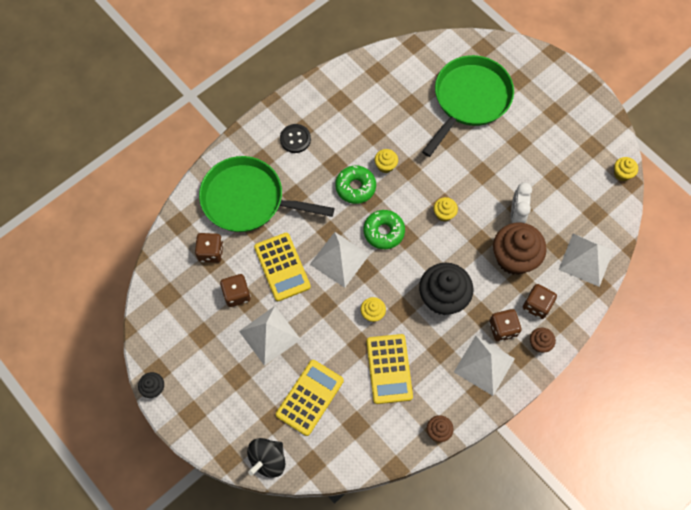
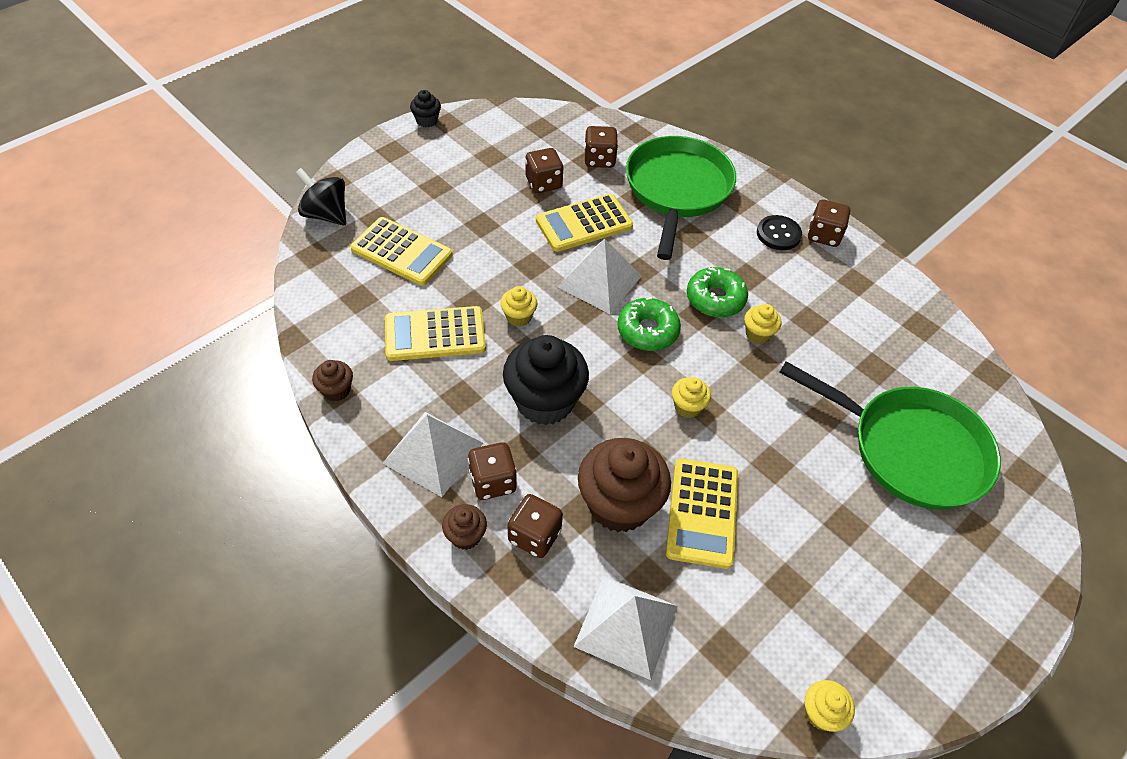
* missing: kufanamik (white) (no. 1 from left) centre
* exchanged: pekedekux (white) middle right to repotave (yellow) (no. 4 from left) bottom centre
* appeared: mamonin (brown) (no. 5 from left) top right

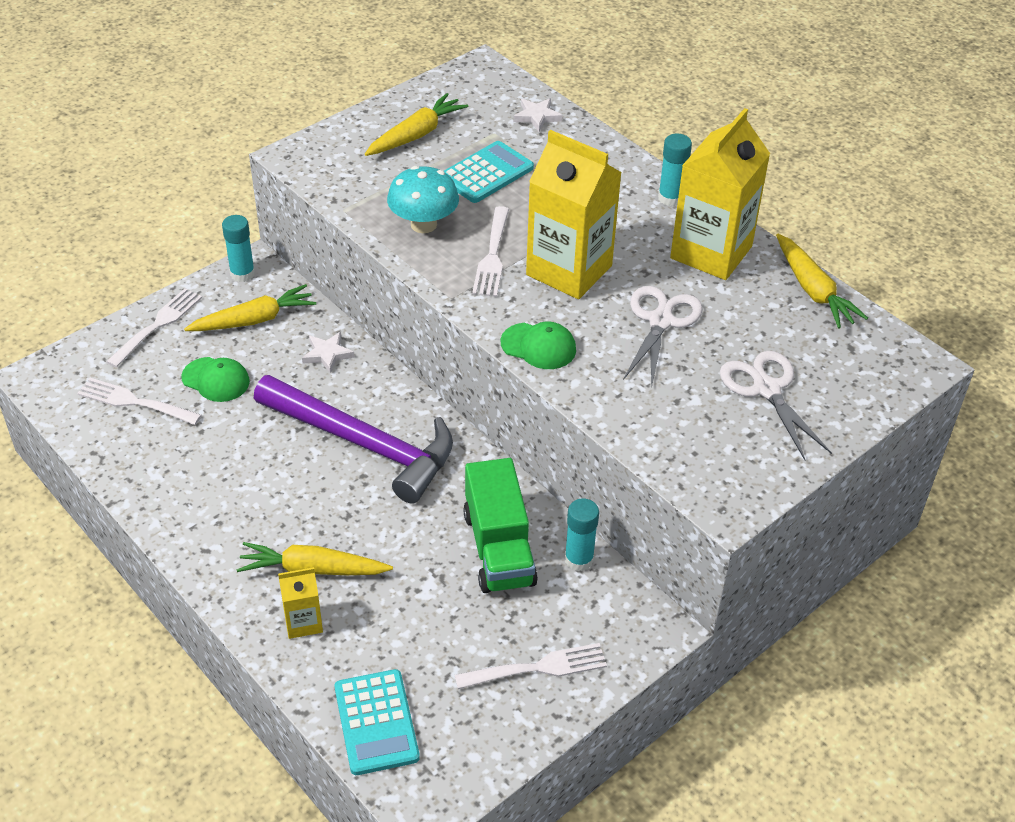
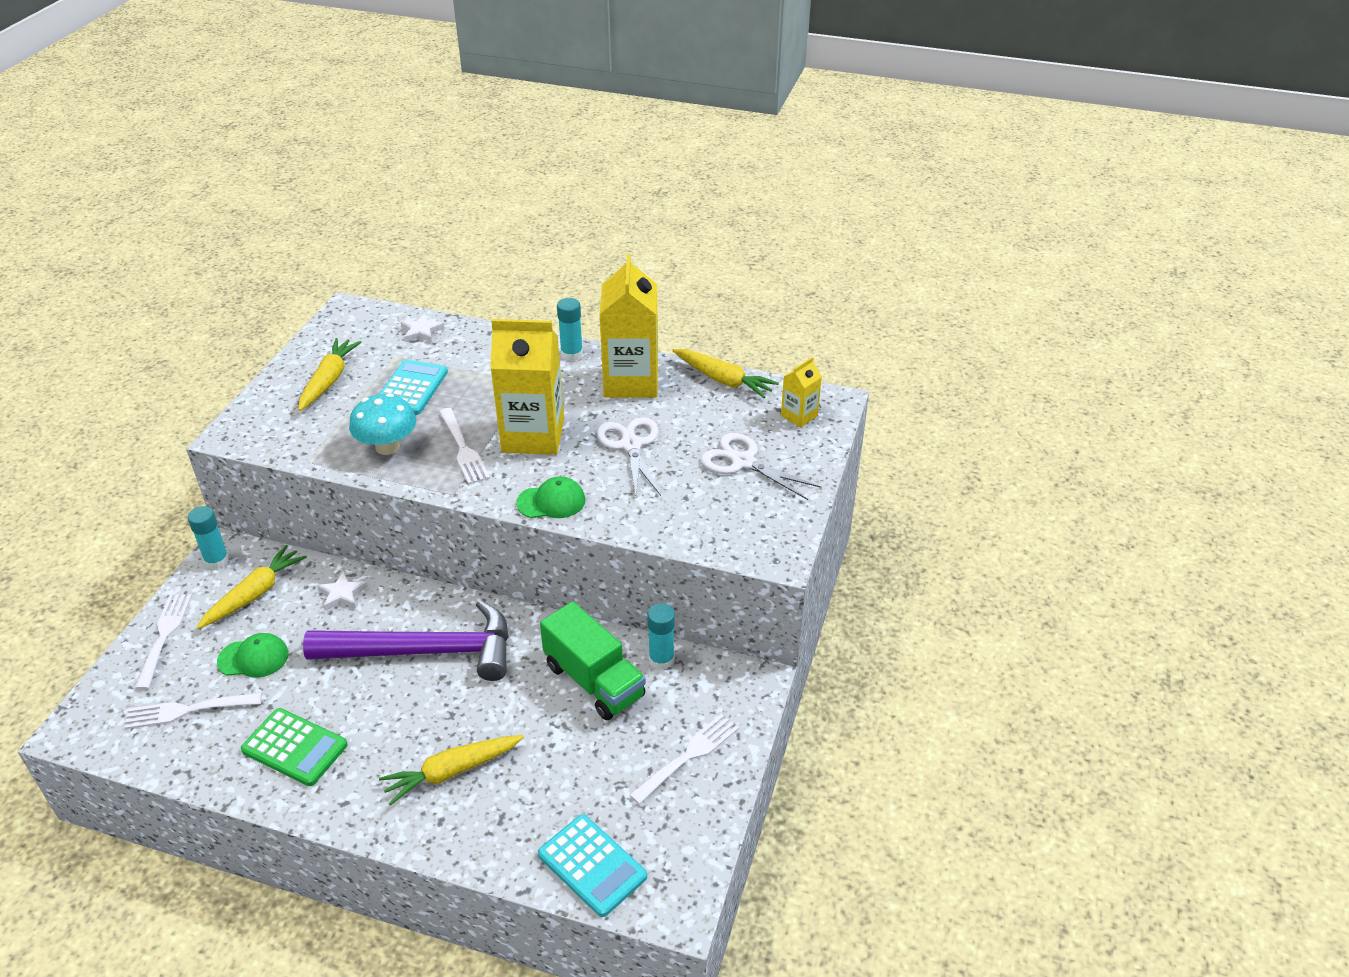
* relocated: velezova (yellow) (no. 1 from left in the first image) bottom left to velezova (yellow) (no. 3 from left) centre
* appeared: repotave (green) bottom left

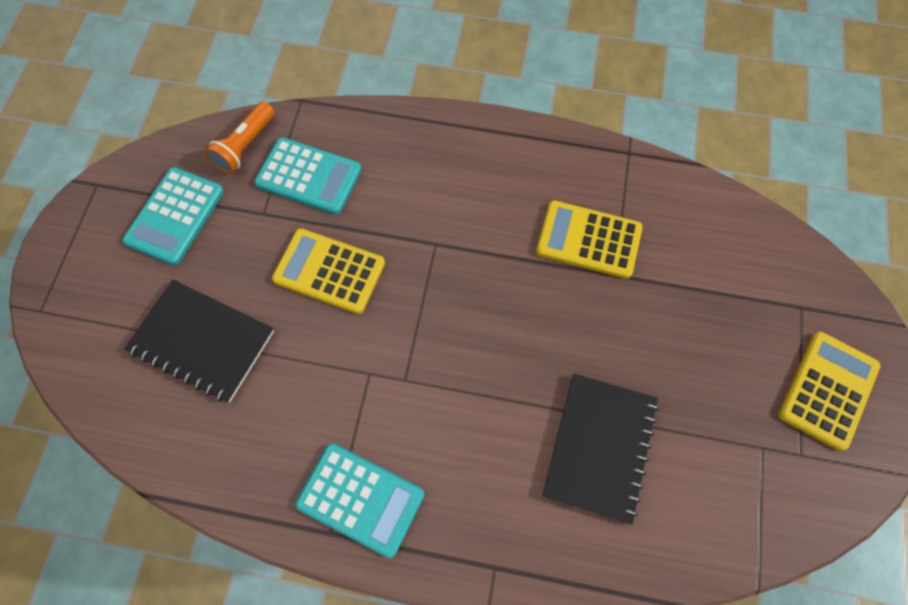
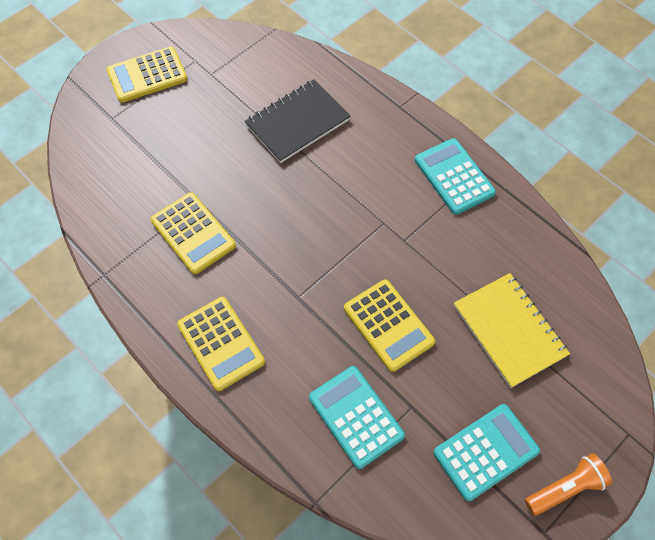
* colour: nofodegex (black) (no. 1 from left) middle left to nofodegex (yellow) middle right
* relocated: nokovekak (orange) top left to bottom right
* appeared: repotave (yellow) (no. 3 from left) centre

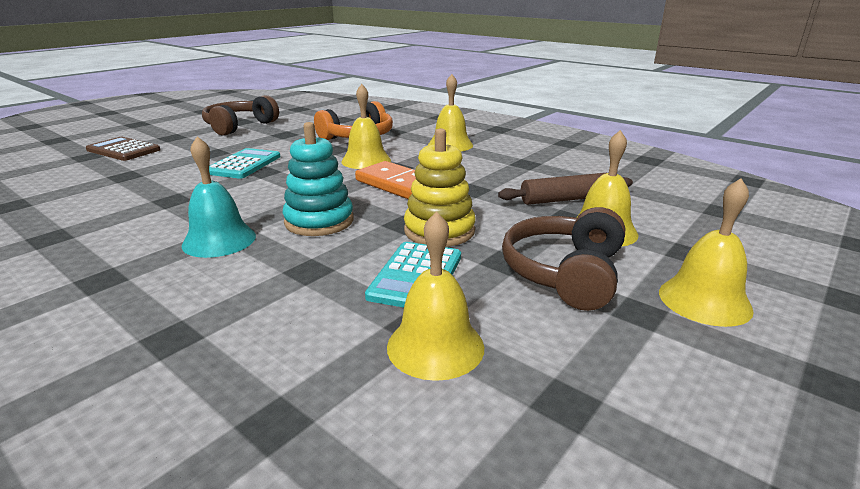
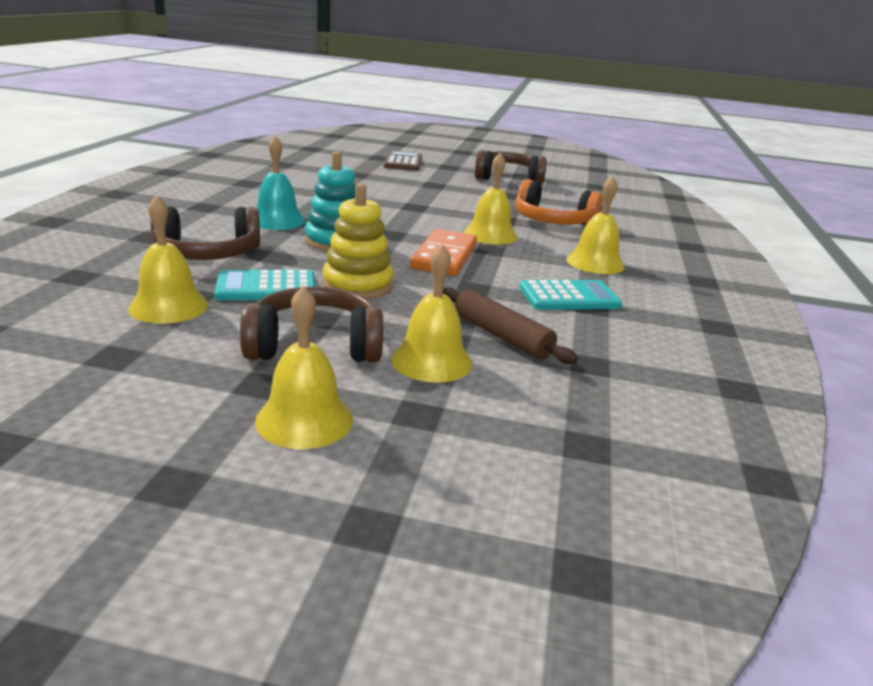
* relocated: repotave (turquoise) (no. 1 from left in the first image) middle left to repotave (turquoise) (no. 2 from left) centre
* appeared: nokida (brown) (no. 1 from left) middle left

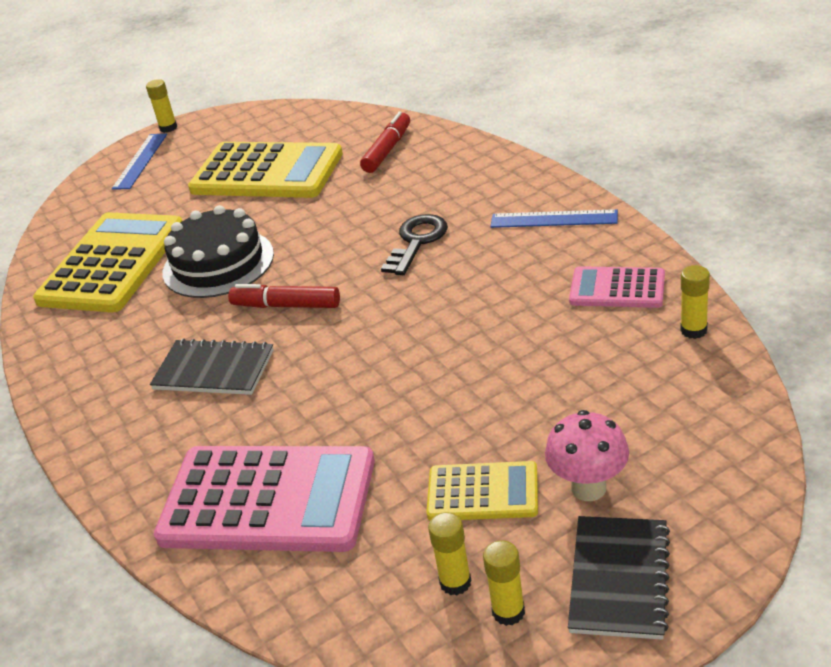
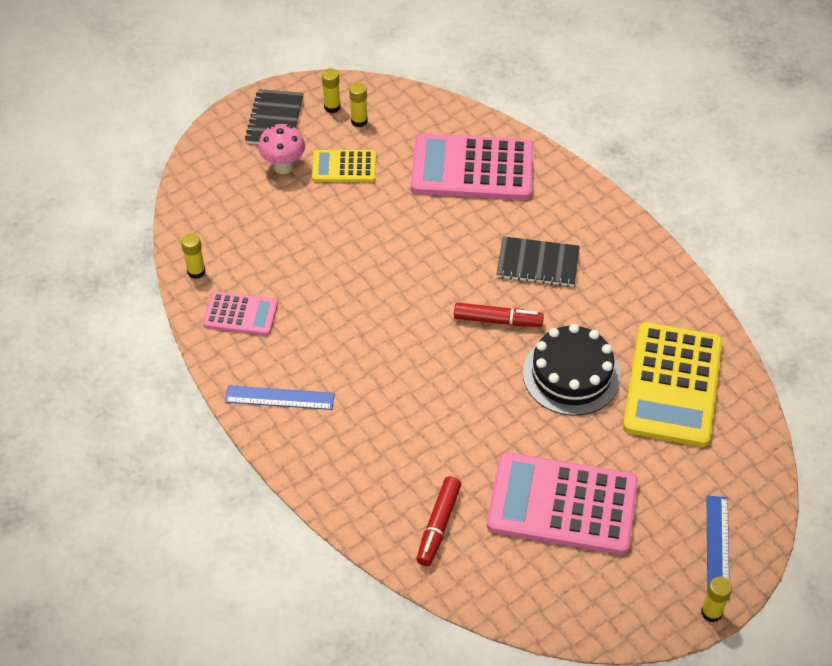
* colour: repotave (yellow) (no. 2 from left) top left to repotave (pink) (no. 3 from left) bottom right
* missing: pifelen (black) centre

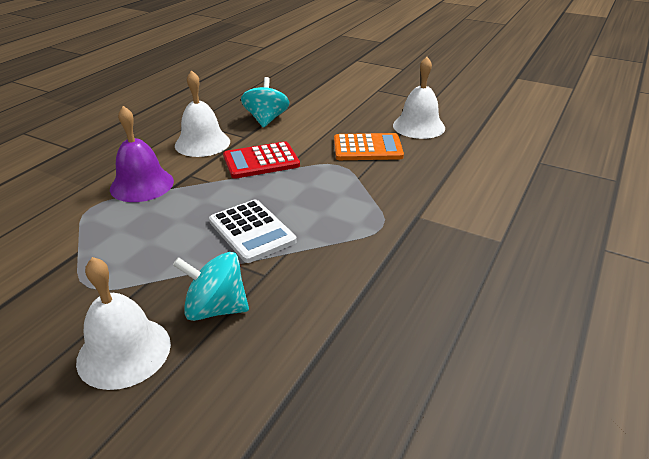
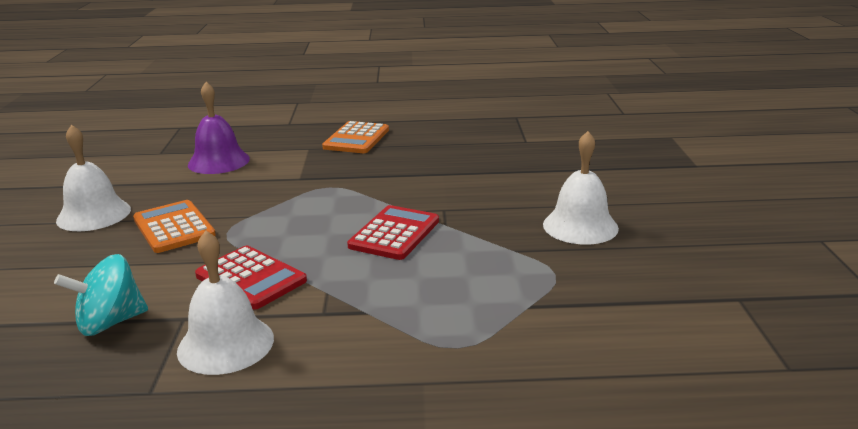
* relocated: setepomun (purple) middle left to top left
* missing: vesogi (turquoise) (no. 1 from left) middle left
* colour: repotave (white) centre to repotave (red) (no. 2 from left) centre
* appeared: repotave (orange) (no. 2 from left) top centre

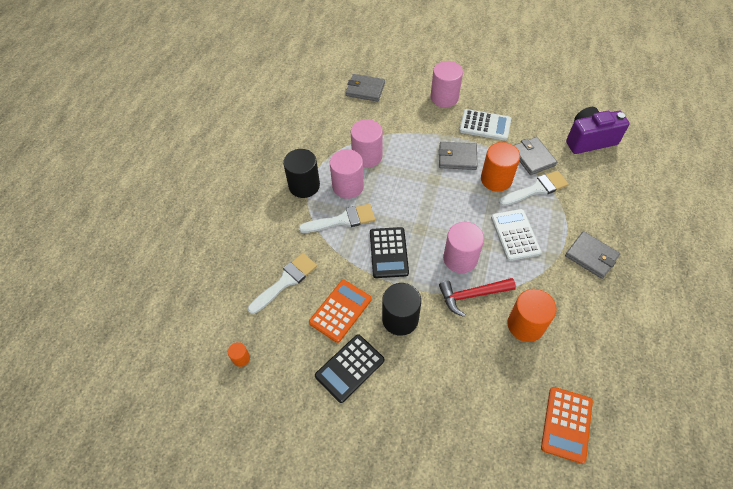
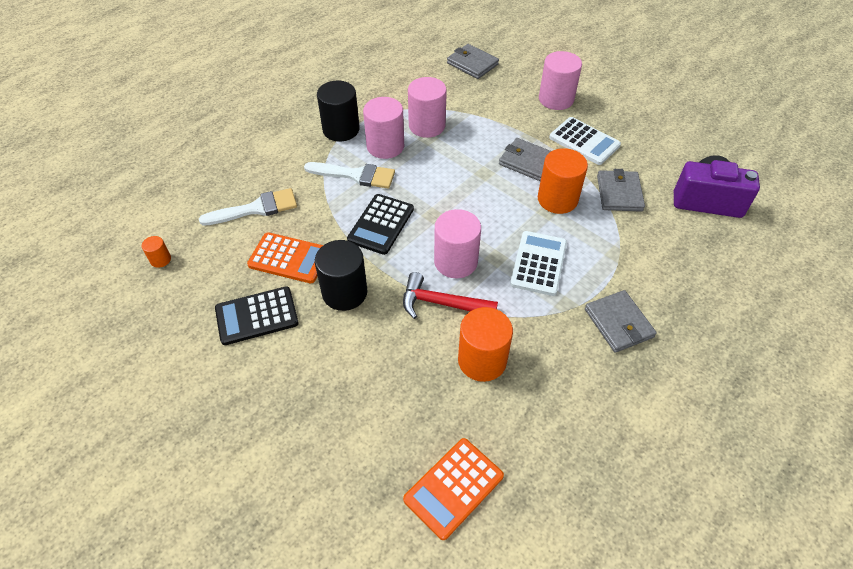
* spun: repotave (orange) (no. 1 from left) centre = centre 45 degrees clockwise
* missing: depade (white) (no. 3 from left) middle right

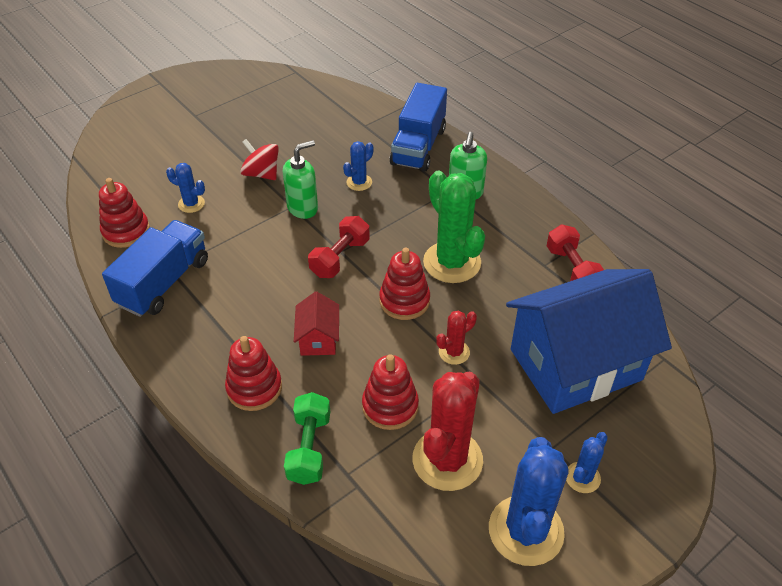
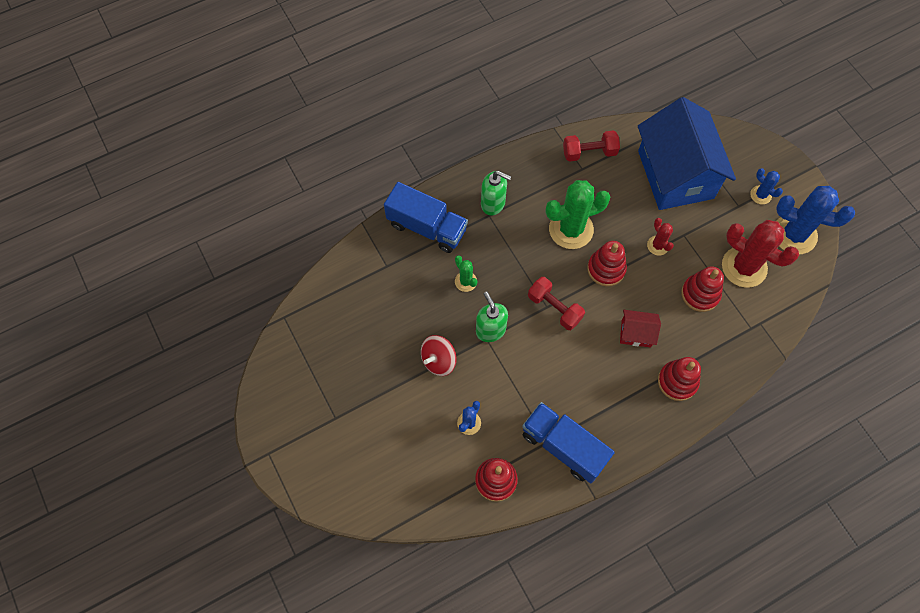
* missing: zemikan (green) bottom centre
* colour: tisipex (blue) (no. 2 from left) top centre to tisipex (green) (no. 1 from left) centre

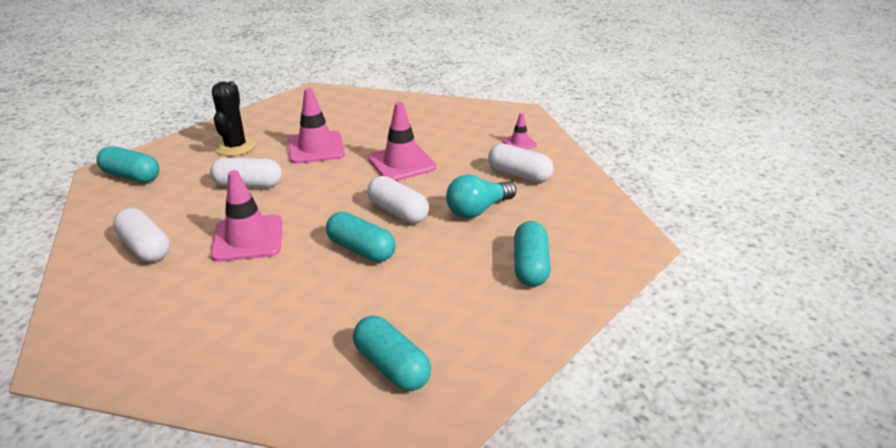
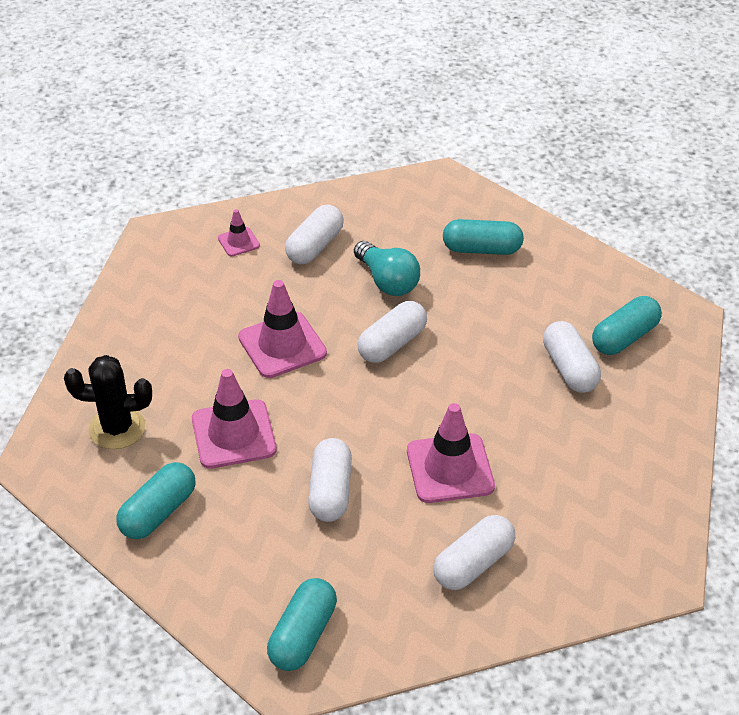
* relocated: tisipex (black) top left to middle left
* relocated: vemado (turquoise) (no. 2 from left in the first image) centre to vemado (turquoise) (no. 1 from left) bottom left
* appeared: vemado (white) (no. 5 from left) middle right

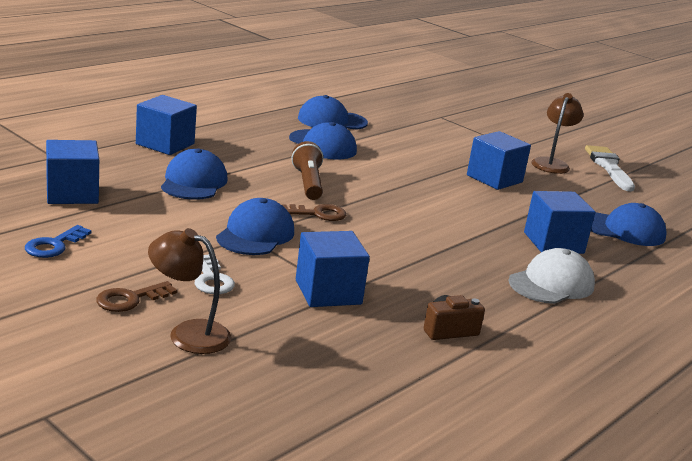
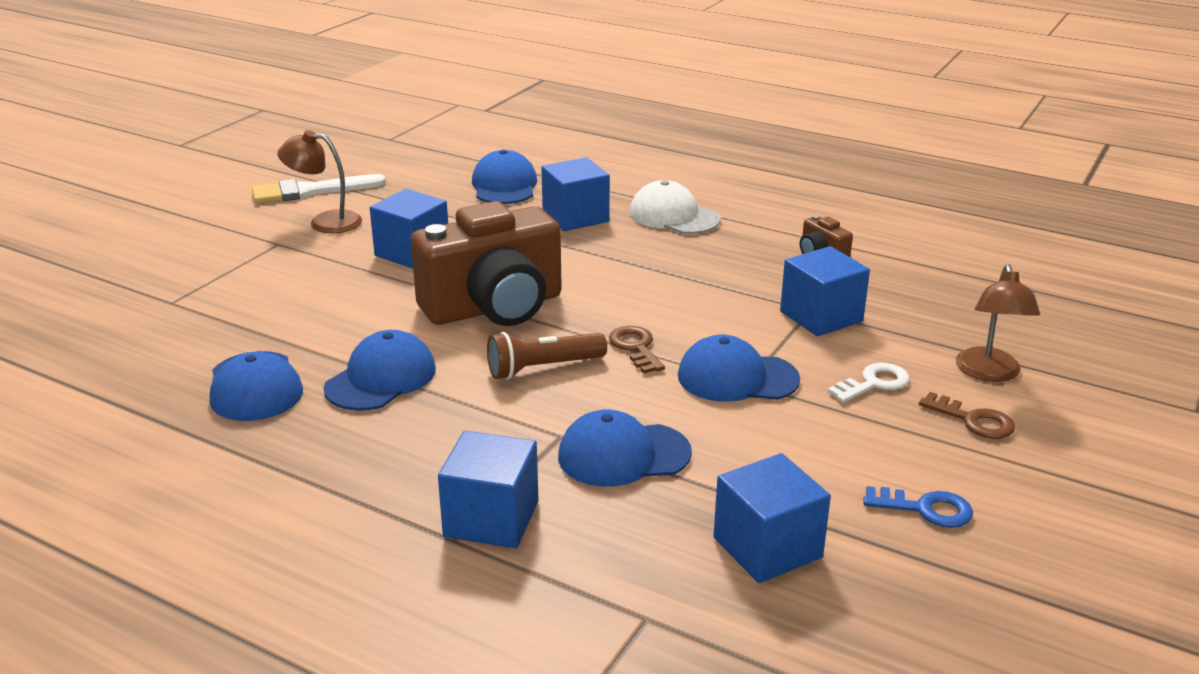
* appeared: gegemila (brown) (no. 1 from left) centre

